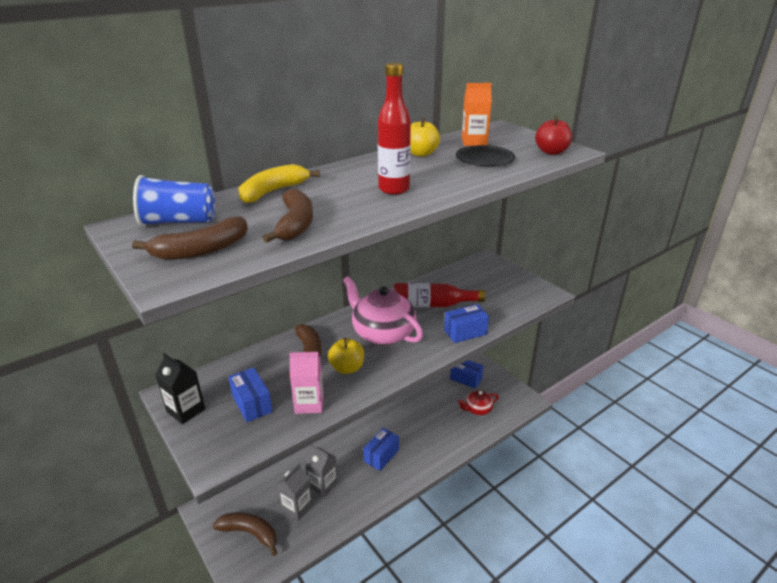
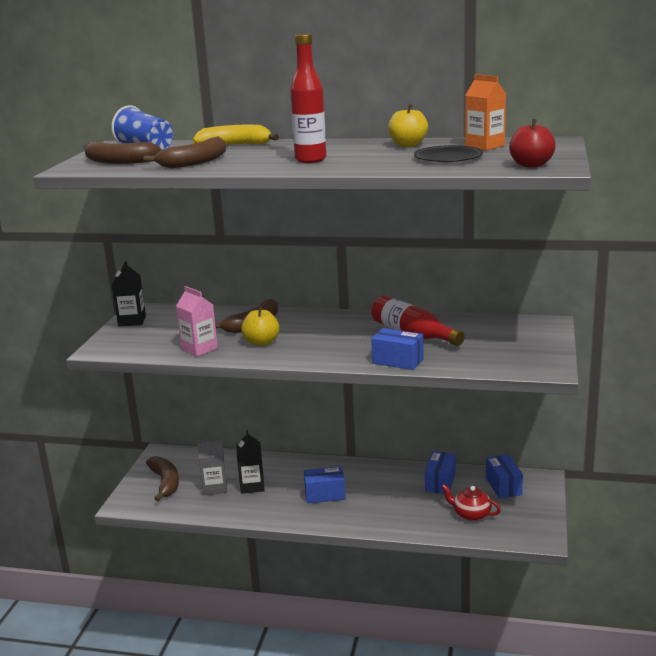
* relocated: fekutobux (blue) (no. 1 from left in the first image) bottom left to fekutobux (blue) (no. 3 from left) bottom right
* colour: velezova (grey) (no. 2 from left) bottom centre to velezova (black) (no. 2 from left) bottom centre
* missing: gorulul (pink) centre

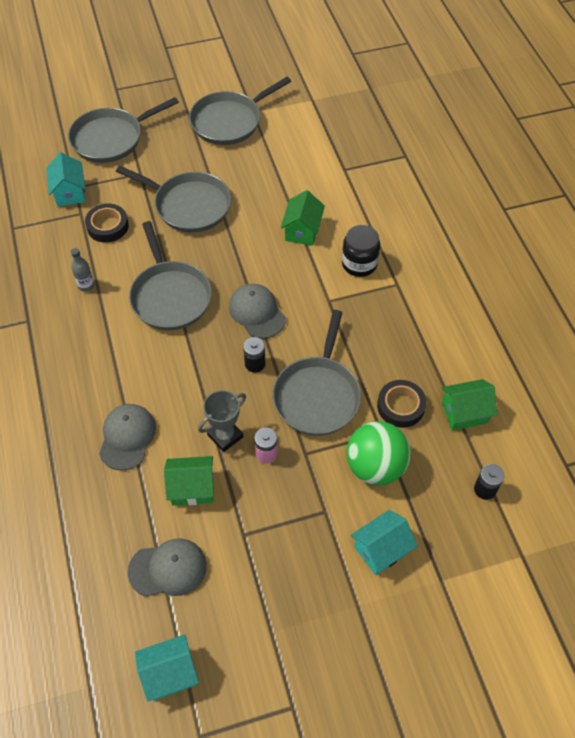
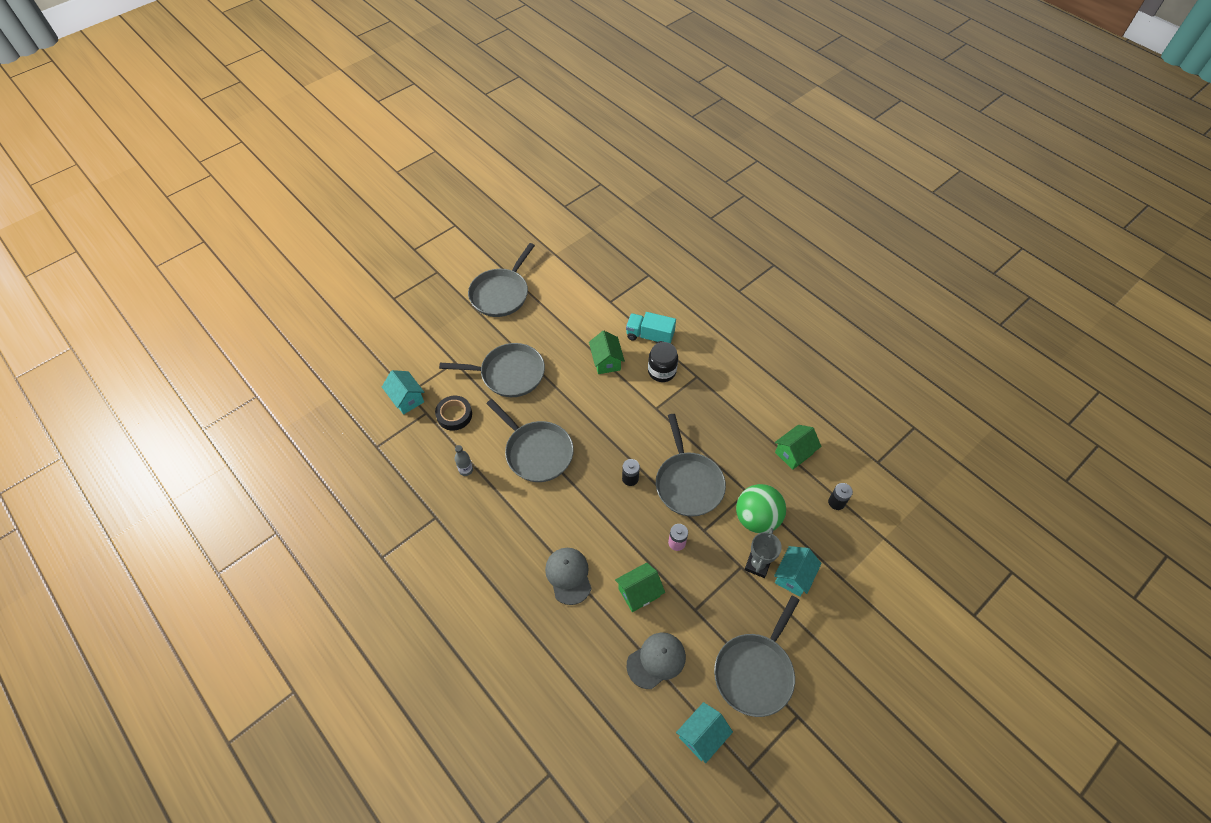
* relocated: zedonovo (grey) (no. 1 from left in the first image) top left to zedonovo (grey) (no. 5 from left) bottom centre
* relocated: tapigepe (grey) centre to bottom centre
* missing: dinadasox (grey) (no. 3 from left) centre
* missing: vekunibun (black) (no. 2 from left) middle right
* appeared: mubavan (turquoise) centre

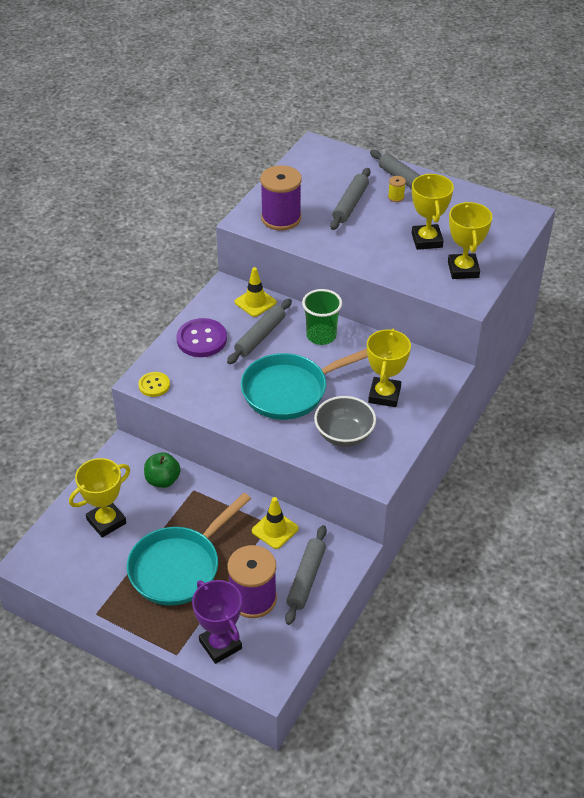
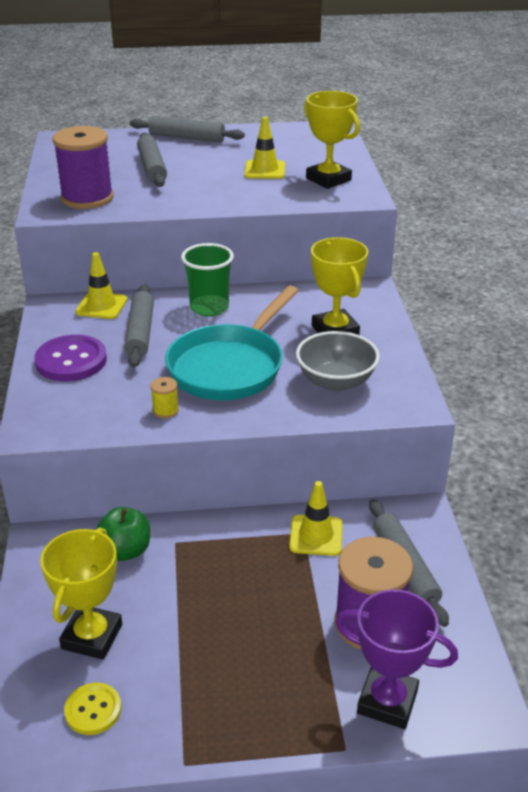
* missing: zedonovo (turquoise) (no. 1 from left) bottom left
* relocated: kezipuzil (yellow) middle left to bottom left
* relocated: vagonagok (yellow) top right to middle left
* exchanged: tapigepe (yellow) (no. 3 from left) top right to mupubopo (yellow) (no. 2 from left) top centre

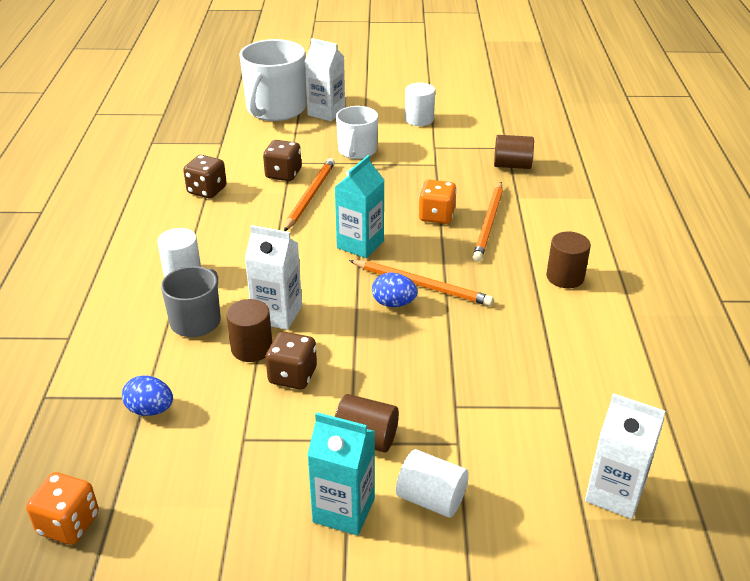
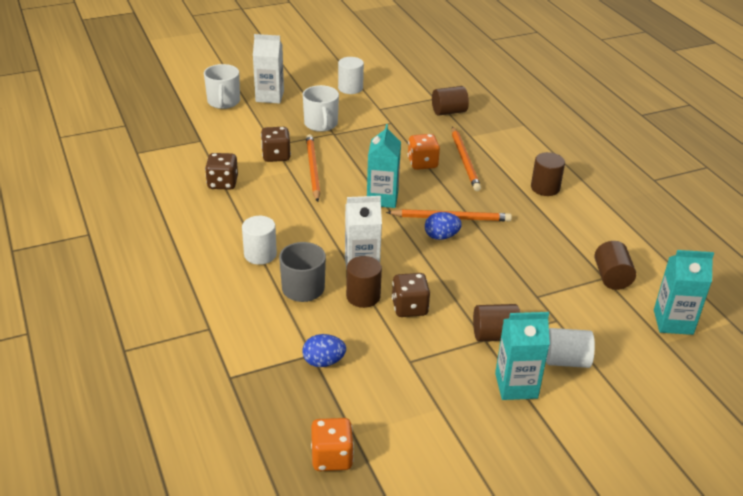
* size: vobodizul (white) (no. 1 from left) top centre = top left x0.60
* colour: velezova (white) (no. 3 from left) bottom right to velezova (turquoise) (no. 3 from left) middle right
* appeared: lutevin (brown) (no. 5 from left) middle right

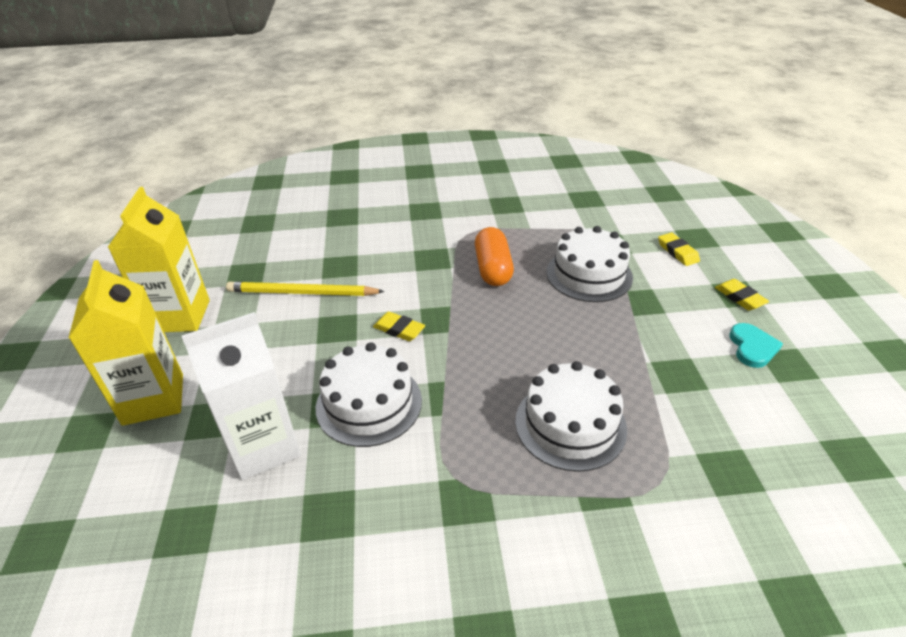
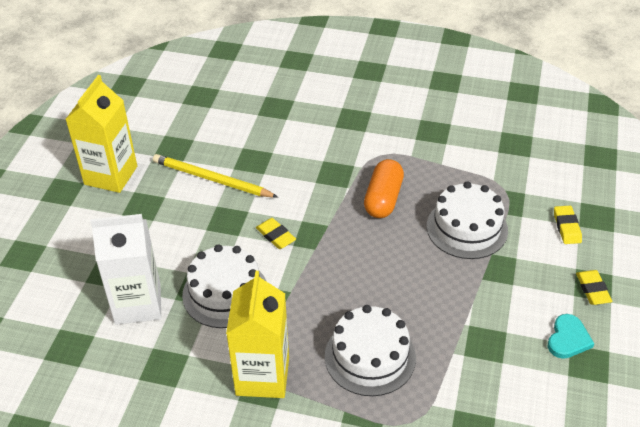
* relocated: velezova (yellow) (no. 1 from left in the first image) middle left to velezova (yellow) (no. 2 from left) bottom centre

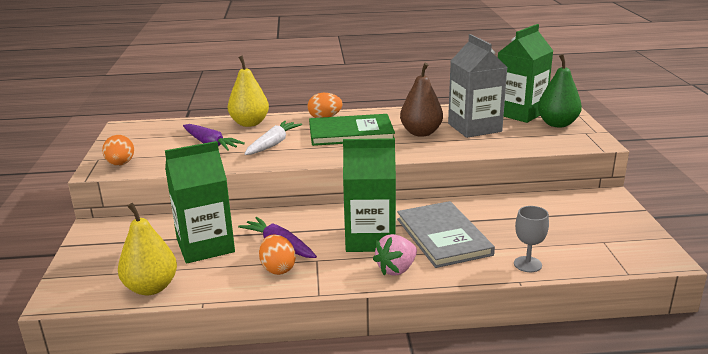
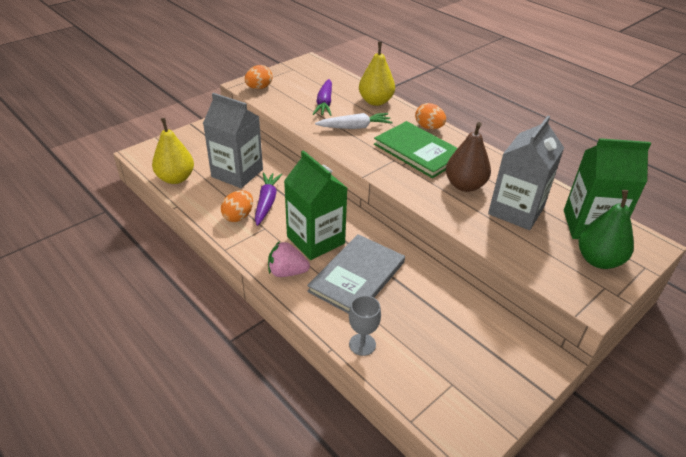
* colour: velezova (green) (no. 1 from left) middle left to velezova (grey) (no. 1 from left) top centre

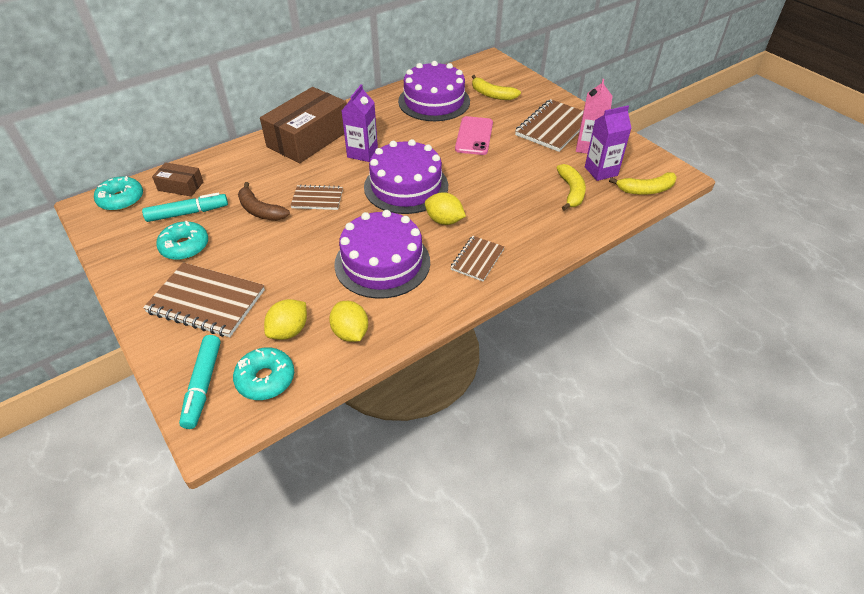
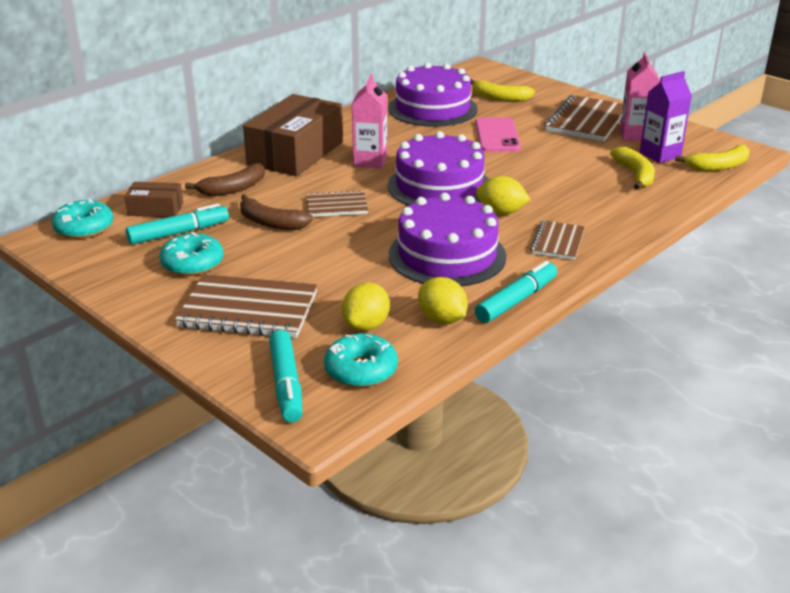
* colour: velezova (purple) (no. 1 from left) top centre to velezova (pink) (no. 1 from left) top centre
* appeared: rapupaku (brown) (no. 1 from left) top left
* appeared: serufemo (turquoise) (no. 3 from left) centre

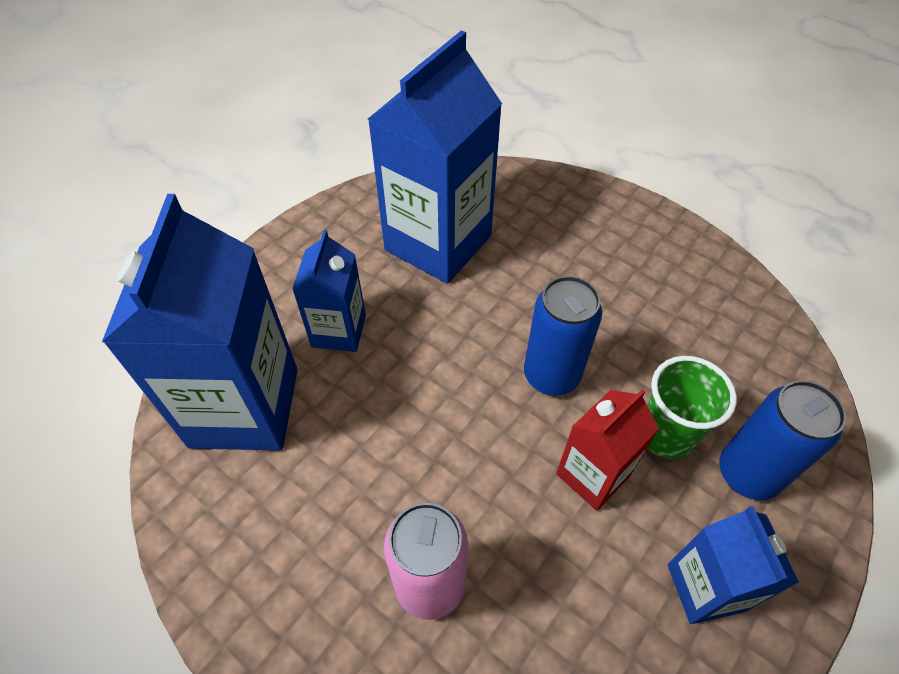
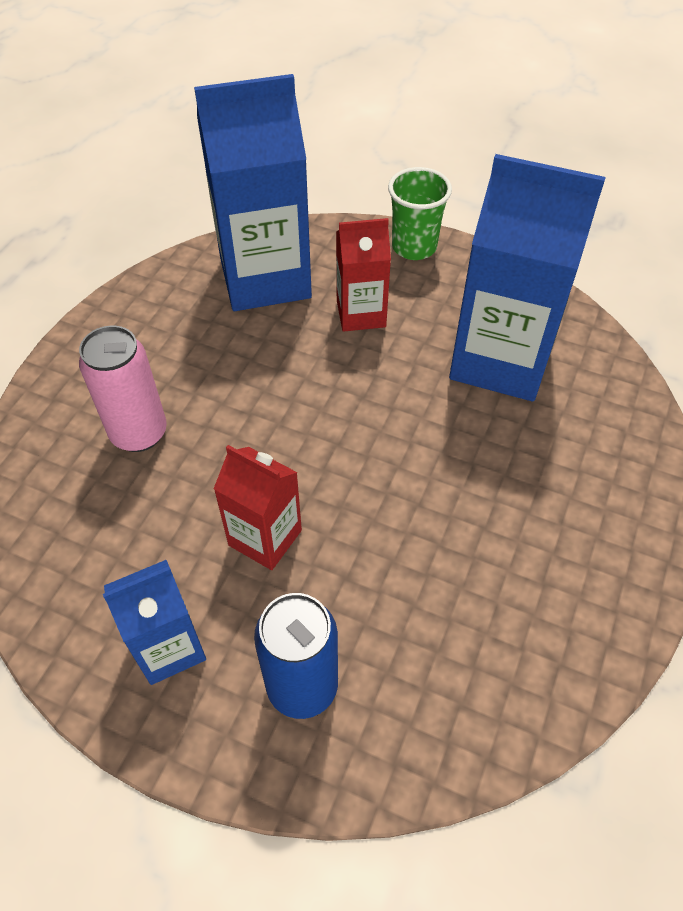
* colour: velezova (blue) (no. 2 from left) centre to velezova (red) (no. 2 from left) top centre
* missing: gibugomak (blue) (no. 1 from left) centre
* relocated: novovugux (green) middle right to top centre

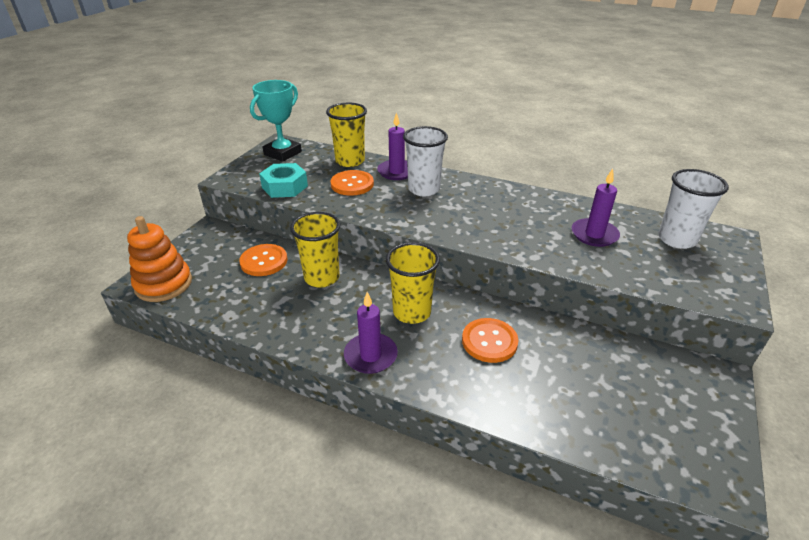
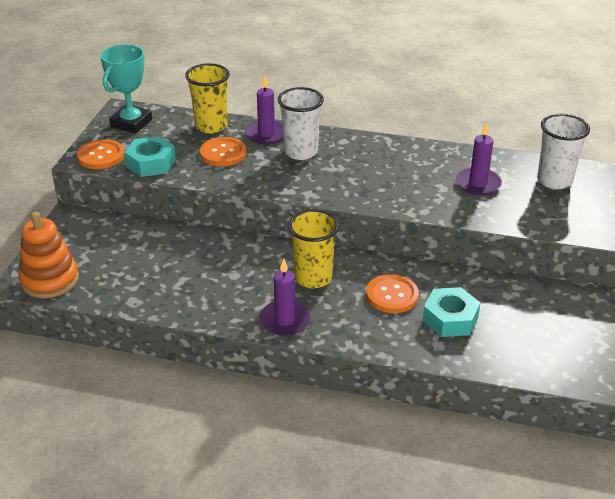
* relocated: kezipuzil (orange) (no. 1 from left) middle left to top left
* missing: novovugux (yellow) (no. 1 from left) centre
* appeared: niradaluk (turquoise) (no. 2 from left) middle right

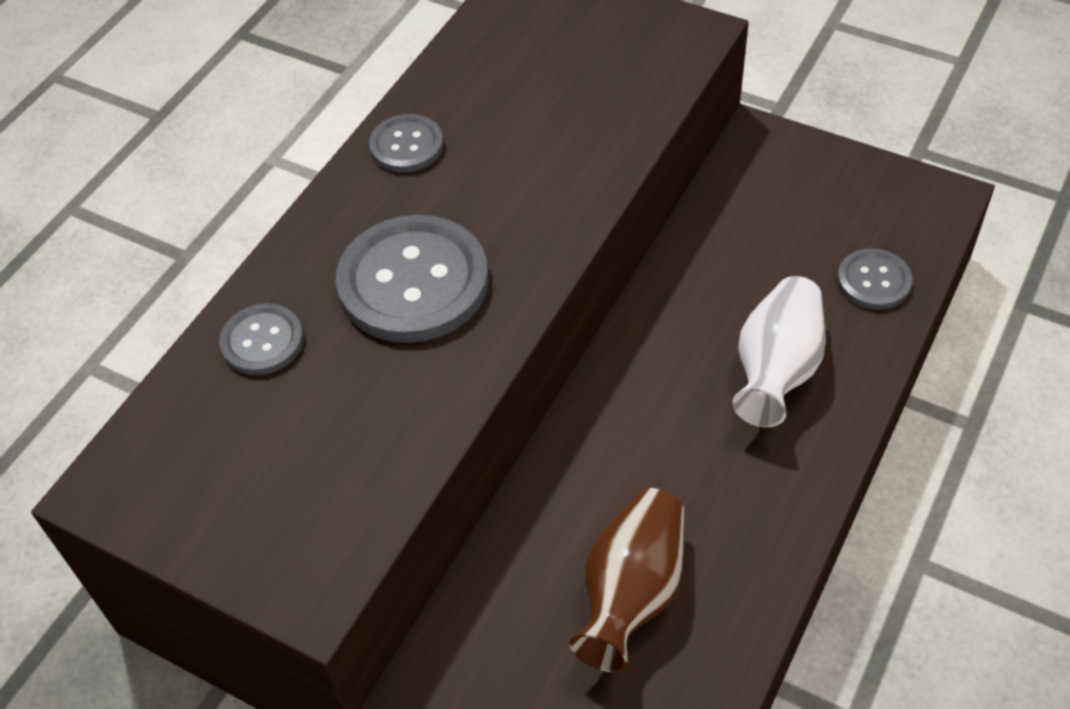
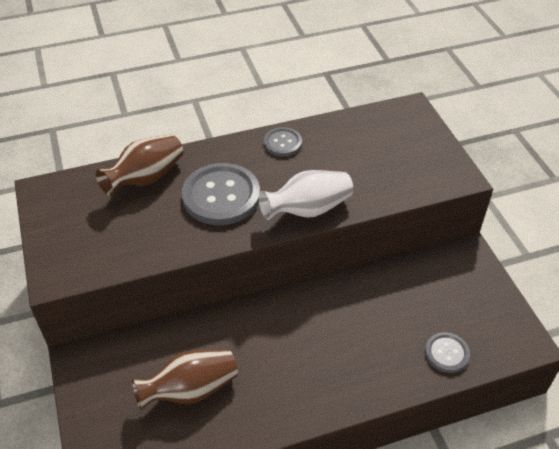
* exchanged: kezipuzil (grey) (no. 1 from left) middle left to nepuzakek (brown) (no. 1 from left) middle left
* relocated: nepuzakek (white) middle right to centre

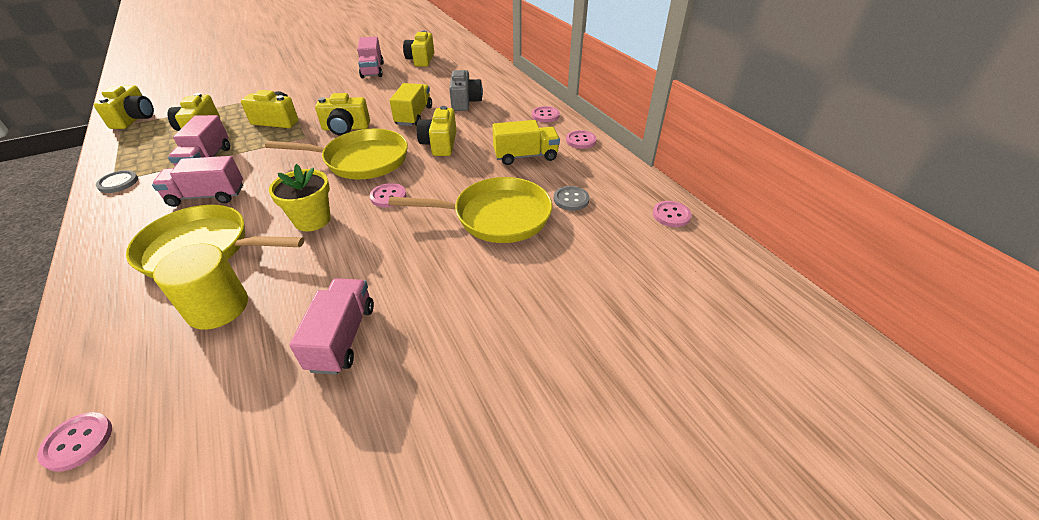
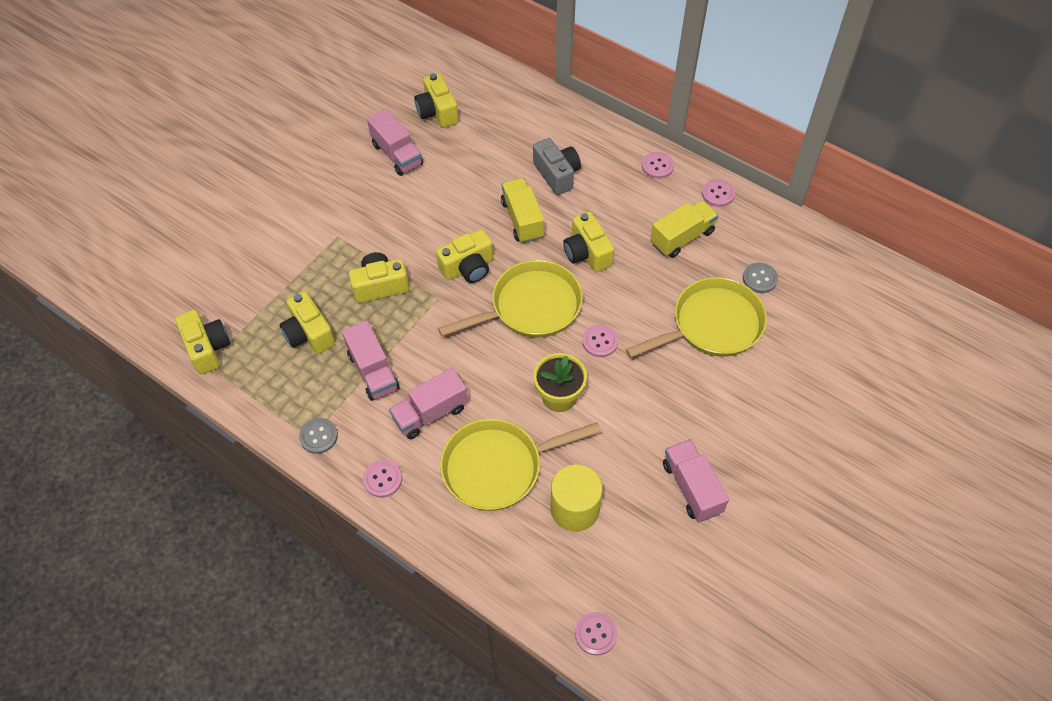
* relocated: kezipuzil (pink) (no. 5 from left in the first image) centre to kezipuzil (pink) (no. 1 from left) bottom centre

